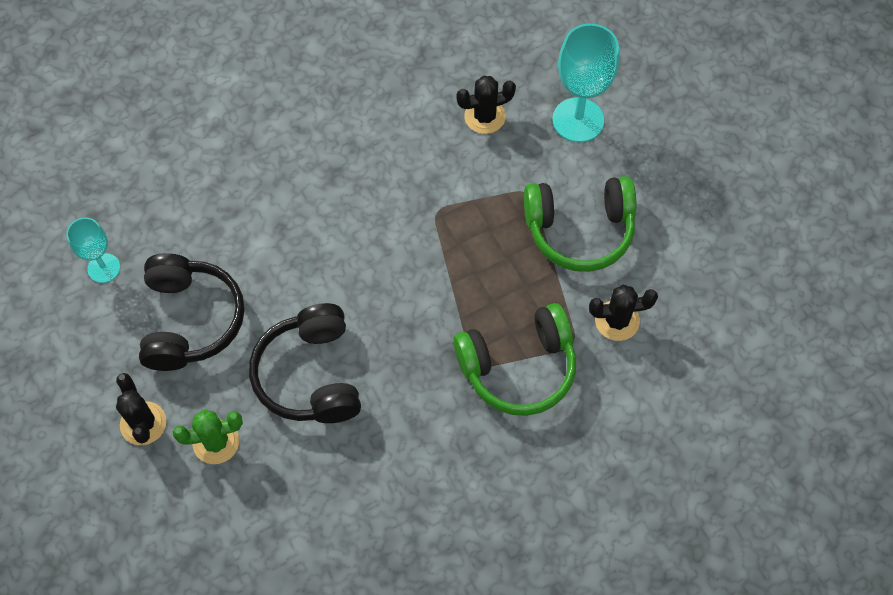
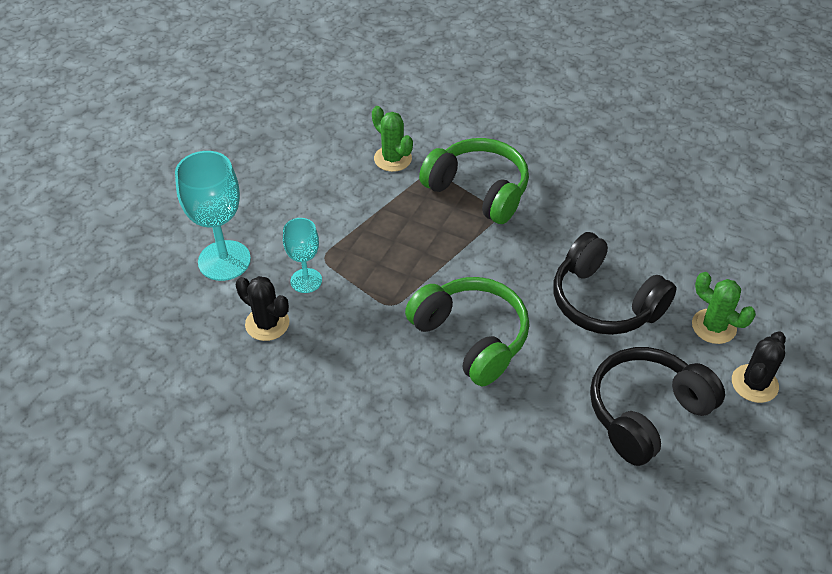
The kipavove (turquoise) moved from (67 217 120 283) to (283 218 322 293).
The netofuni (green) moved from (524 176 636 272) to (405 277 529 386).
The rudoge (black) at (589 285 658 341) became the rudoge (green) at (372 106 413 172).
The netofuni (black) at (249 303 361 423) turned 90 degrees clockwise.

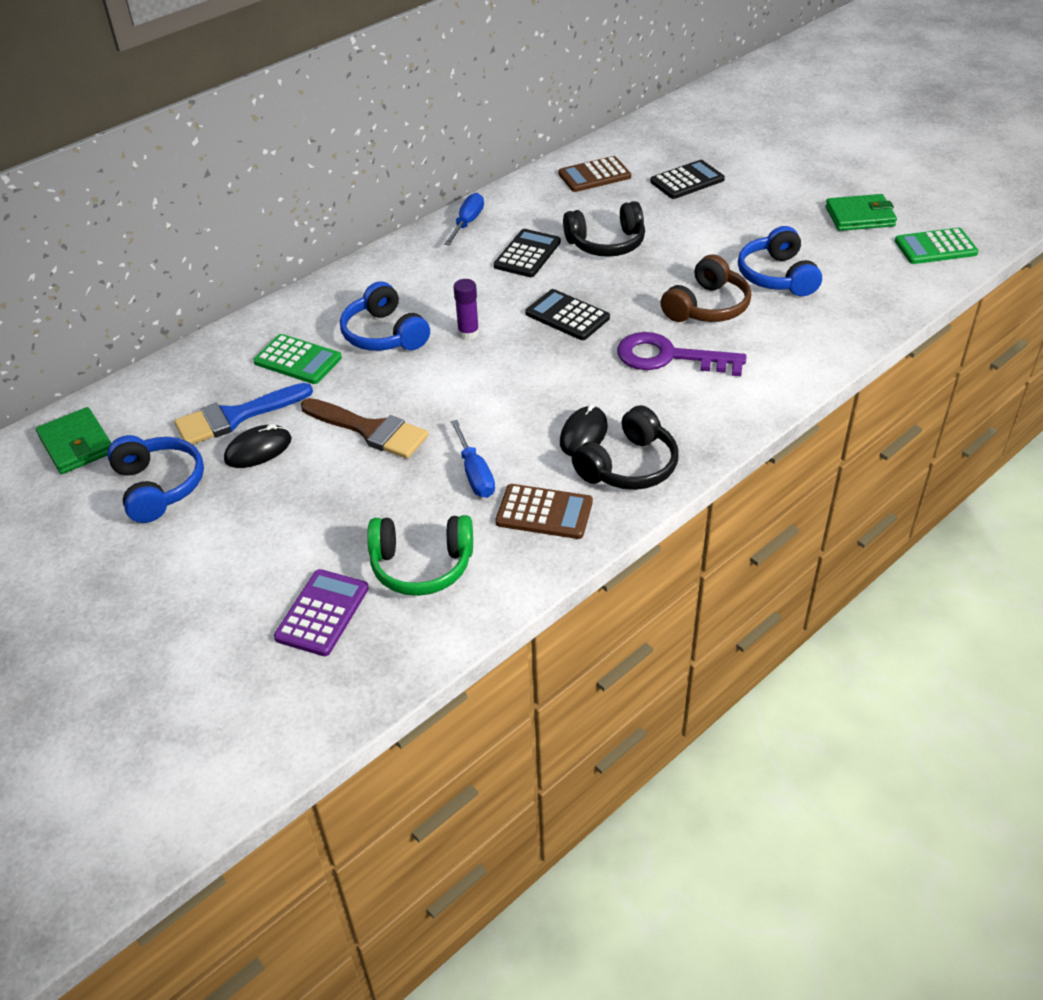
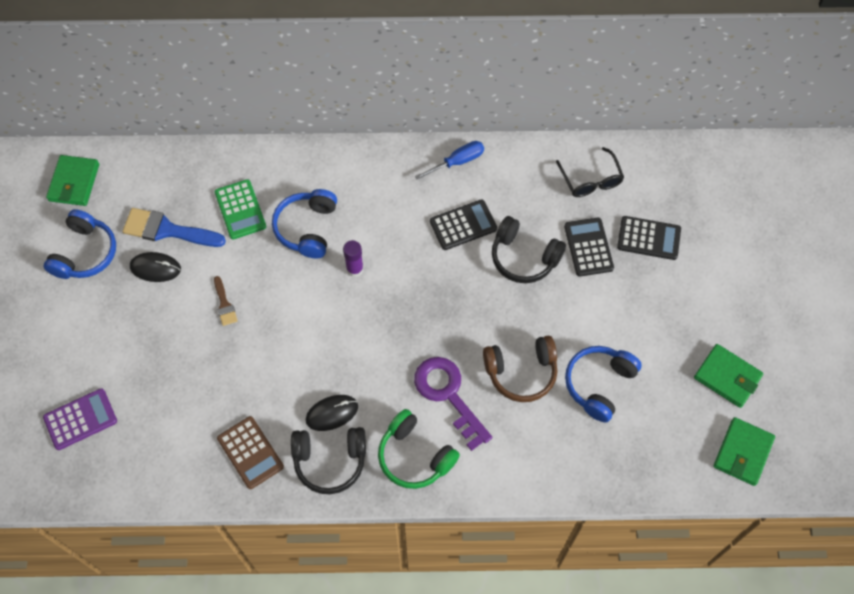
The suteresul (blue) at (450 420 495 498) disappeared.
The netofuni (green) moved from (367 515 473 596) to (378 409 460 489).
The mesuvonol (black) moved from (525 289 610 340) to (564 218 614 277).
The mesuvonol (brown) at (558 156 631 192) was replaced by the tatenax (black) at (556 147 624 197).
The mesuvonol (green) at (895 228 979 264) was replaced by the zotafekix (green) at (713 417 775 486).
The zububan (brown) at (301 398 429 459) changed to 0.52 times the size.

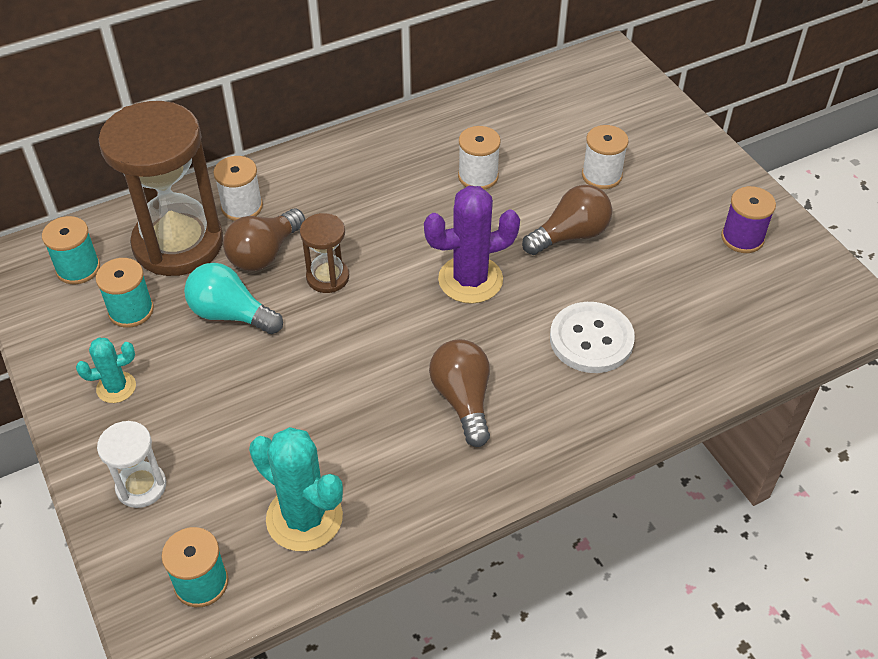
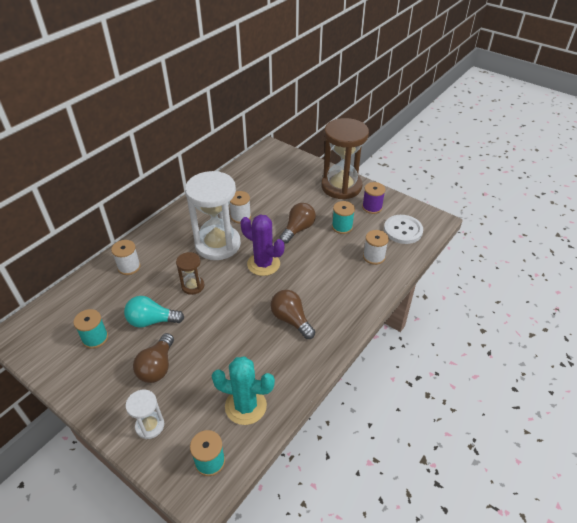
The rudoge (turquoise) at (76 338 136 403) disappeared.
The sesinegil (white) at (185 171 241 260) appeared.
The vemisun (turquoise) moved from (42 216 100 284) to (332 201 355 234).
The sesinegil (brown) moved from (98 101 223 276) to (321 118 369 199).
The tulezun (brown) moved from (223 209 305 271) to (133 333 174 383).
The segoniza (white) moved from (550 302 635 373) to (384 215 423 244).
The vemisun (white) moved from (582 125 629 189) to (363 230 389 265).
The rudoge (purple) at (424 186 520 304) turned 75 degrees clockwise.

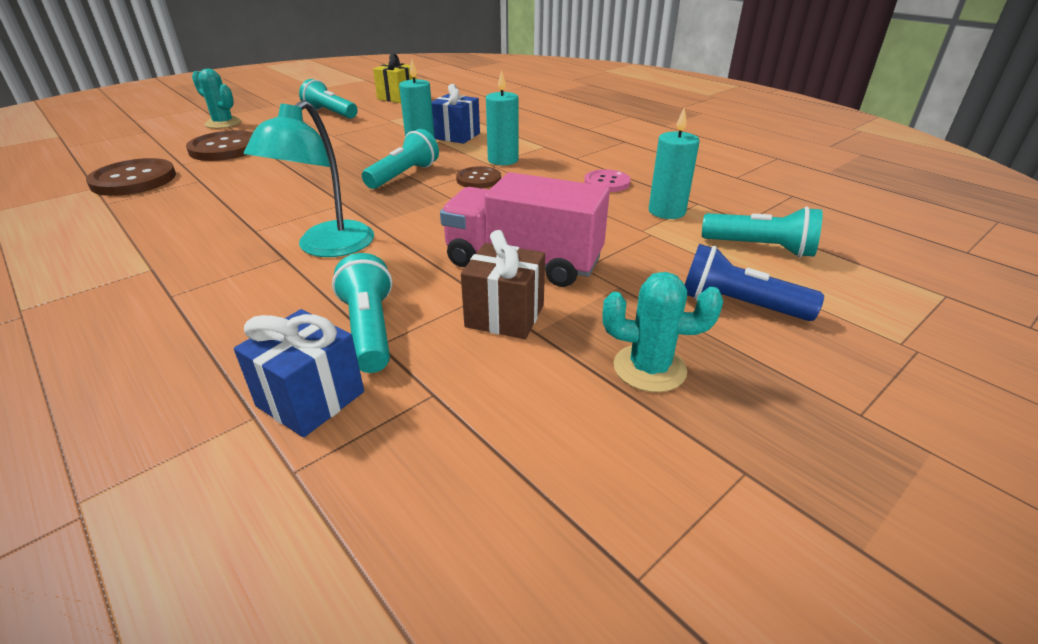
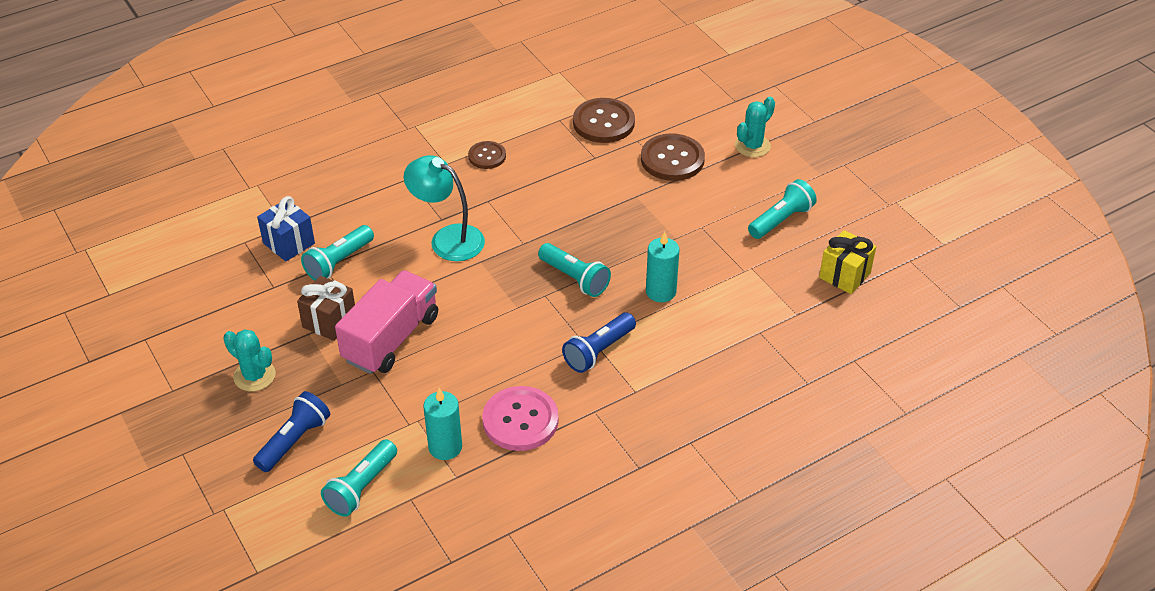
The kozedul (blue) at (432 84 480 144) disappeared.
The segoniza (brown) moved from (456 166 501 189) to (468 141 506 169).
The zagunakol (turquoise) at (486 70 519 165) was replaced by the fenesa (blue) at (562 313 636 373).
The fenesa (turquoise) at (332 253 392 373) turned 135 degrees clockwise.
The rudoge (turquoise) at (602 272 723 392) turned 75 degrees counterclockwise.
The segoniza (pink) at (584 169 630 192) changed to 1.69 times the size.

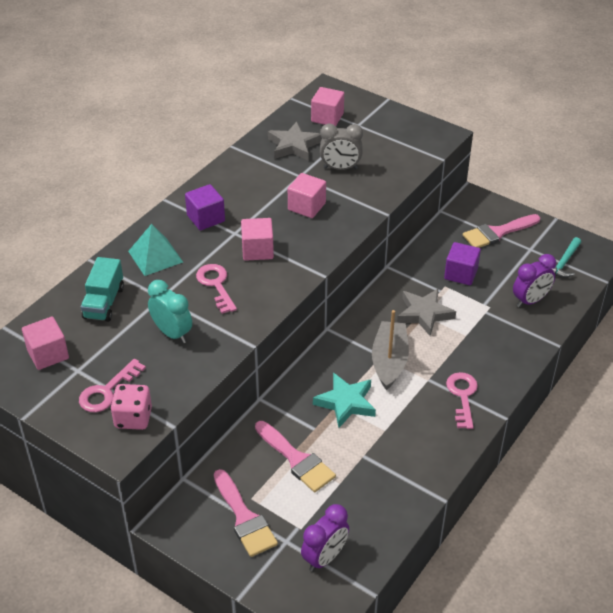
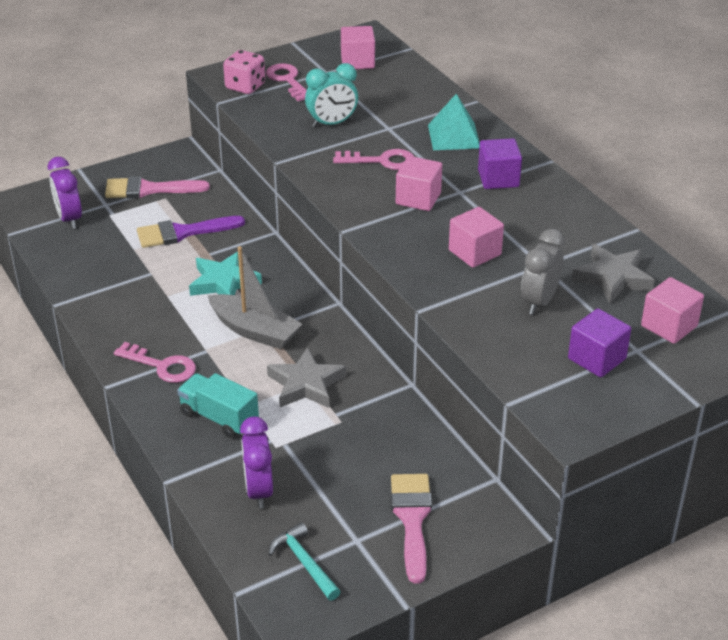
The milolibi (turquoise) moved from (81 257 124 322) to (177 373 259 438).
The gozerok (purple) moved from (444 242 481 285) to (568 309 631 377).
The zububan (pink) at (255 421 336 492) became the zububan (purple) at (137 216 245 248).

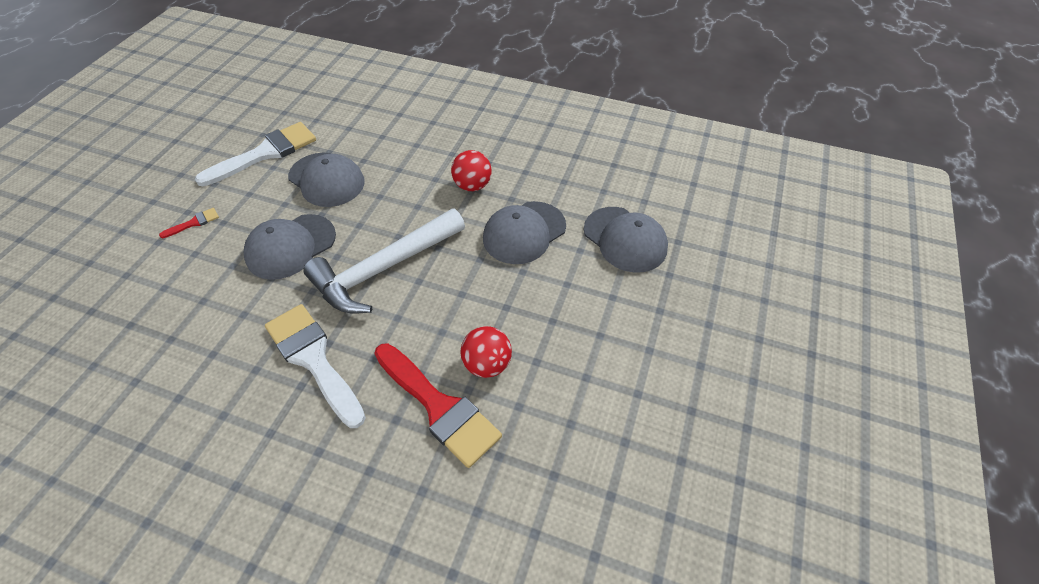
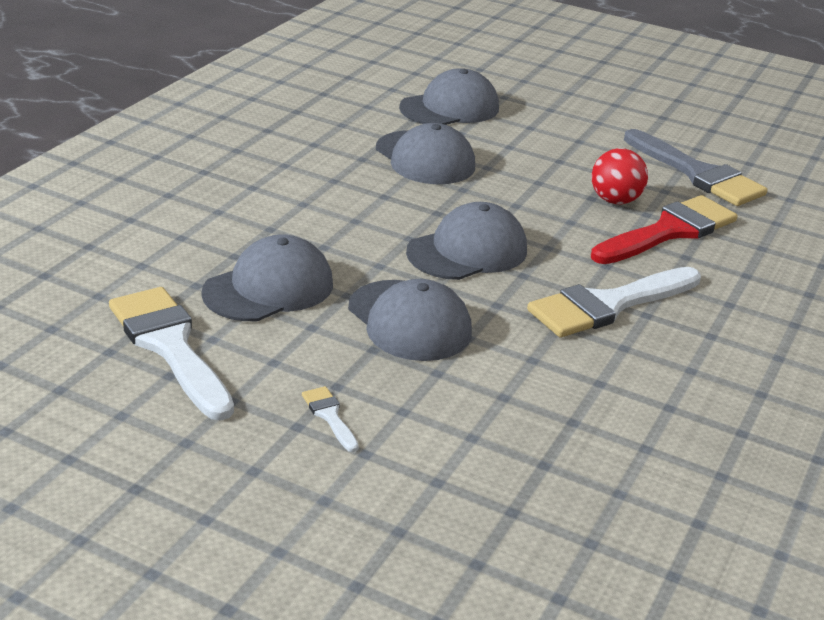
The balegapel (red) at (451 150 492 191) disappeared.
The zububan (grey) at (624 129 767 206) appeared.
The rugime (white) at (303 208 465 314) was replaced by the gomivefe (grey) at (406 202 527 280).
The zububan (red) at (159 208 219 238) became the zububan (white) at (302 386 359 452).

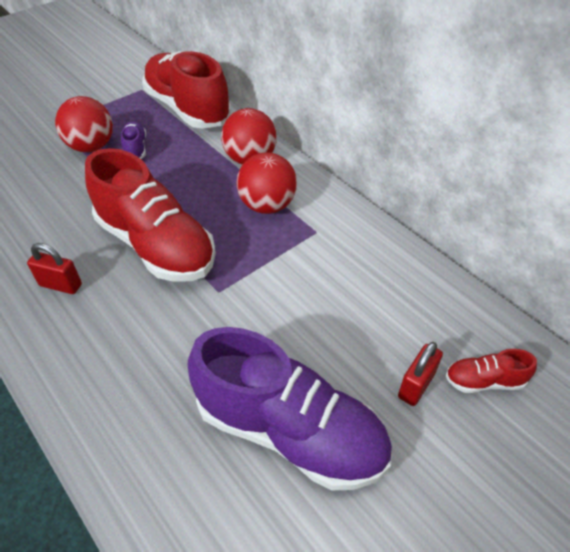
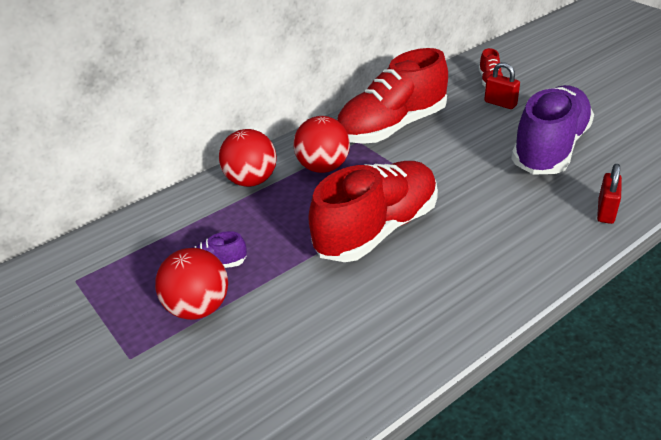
The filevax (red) moved from (27 243 82 294) to (597 164 622 224).
The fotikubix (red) moved from (142 51 231 129) to (337 48 448 144).

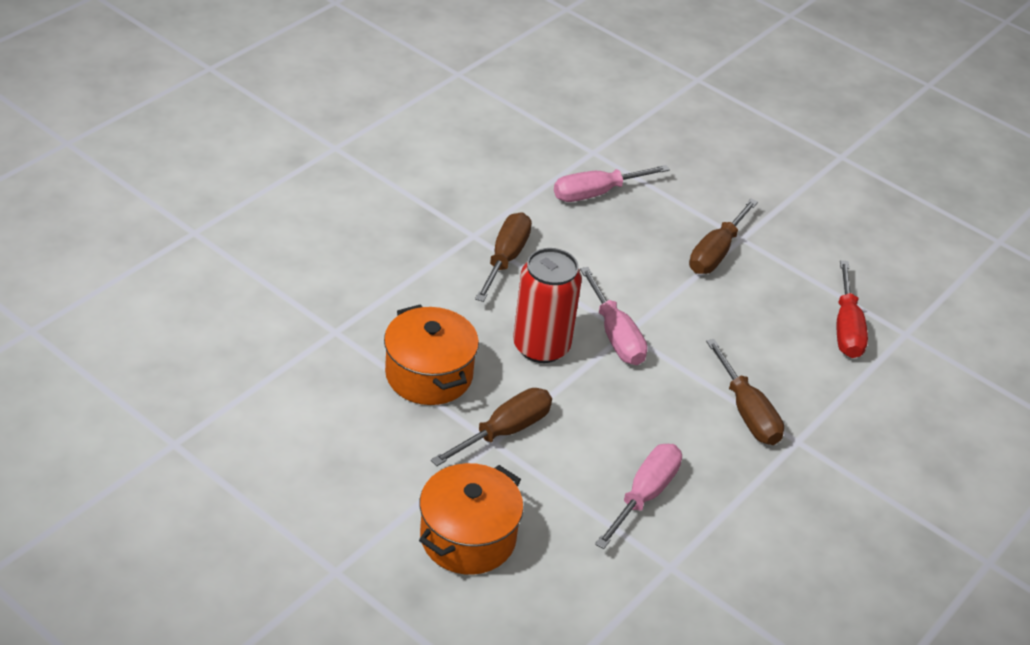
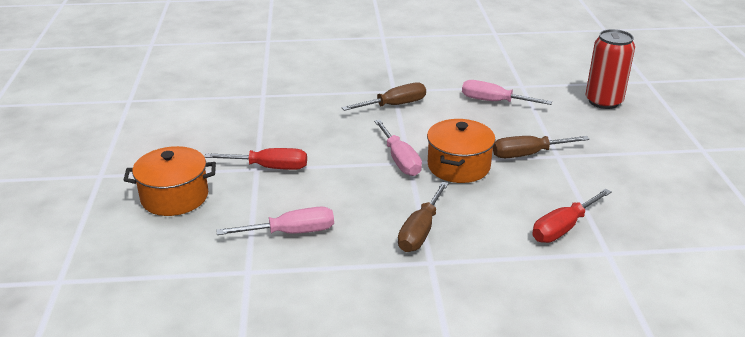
The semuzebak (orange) moved from (384 304 479 405) to (427 119 495 183).
The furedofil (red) moved from (513 248 582 363) to (586 29 635 109).
The suteresul (brown) at (431 388 552 466) became the suteresul (red) at (204 148 307 170).
The suteresul (pink) at (580 267 648 365) turned 45 degrees counterclockwise.

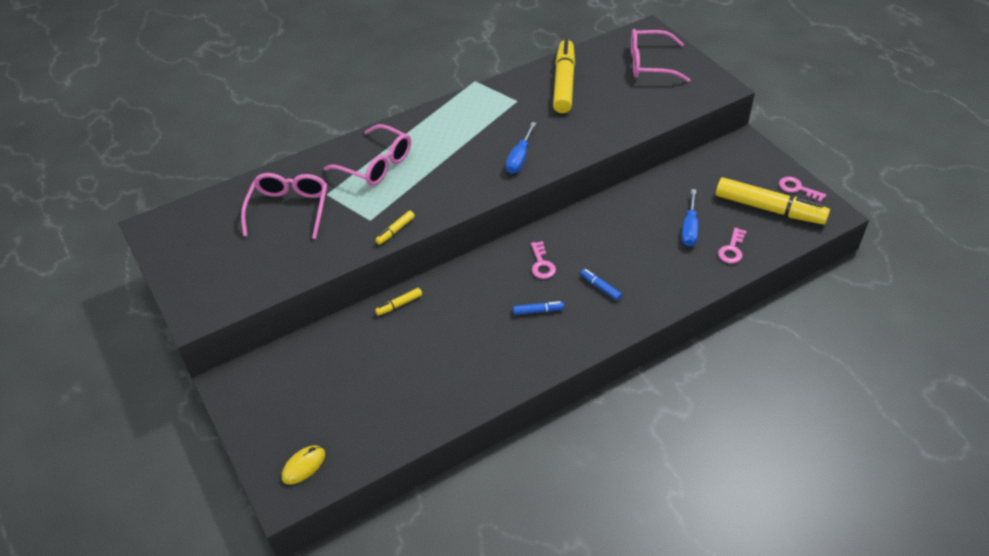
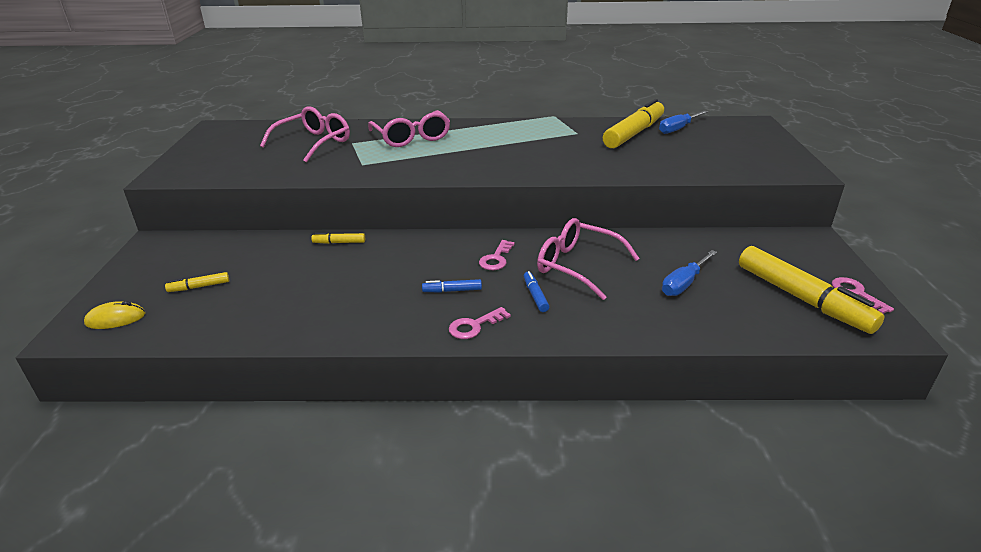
The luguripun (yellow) moved from (375 211 415 245) to (165 272 229 292).
The suteresul (blue) moved from (506 122 536 174) to (659 111 708 134).
The tatenax (pink) moved from (631 29 690 82) to (537 218 640 300).
The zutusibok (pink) moved from (718 228 746 264) to (449 307 511 339).
The luguripun (blue) at (513 301 564 315) turned 150 degrees clockwise.

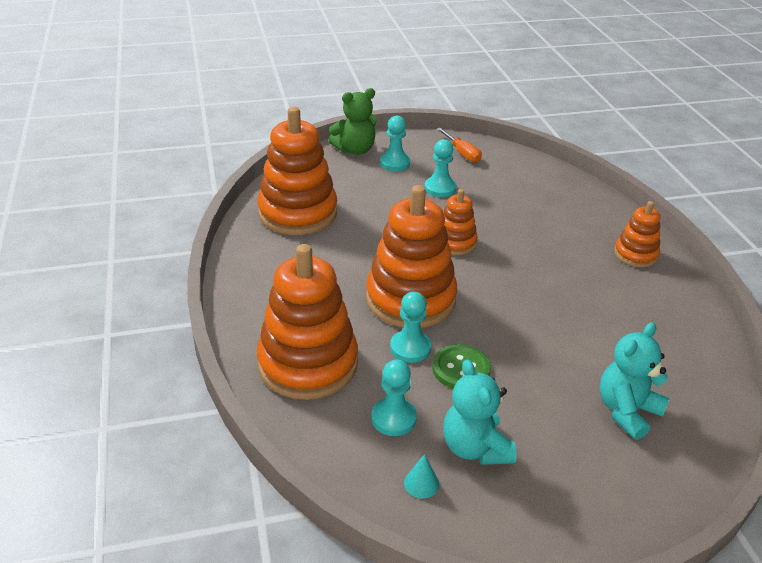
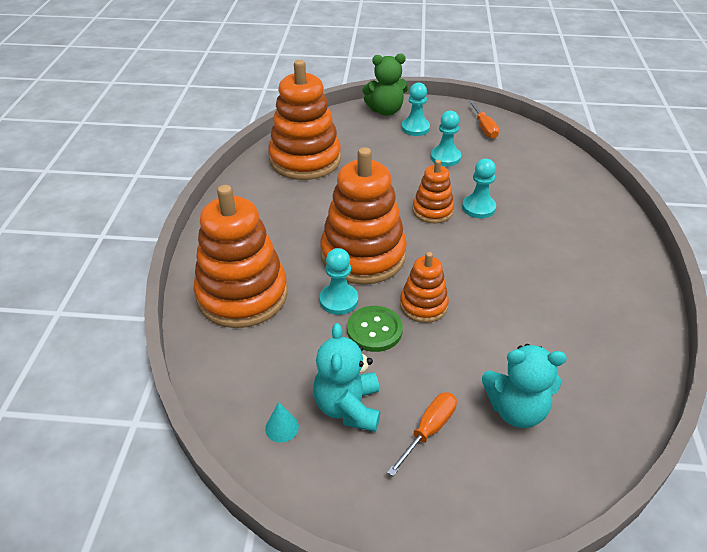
The suteresul (orange) at (387 392 457 476) appeared.
The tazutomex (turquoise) moved from (371 359 417 436) to (462 159 496 218).
The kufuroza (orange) moved from (614 201 661 268) to (400 252 449 323).
The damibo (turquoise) at (599 322 669 440) turned 150 degrees counterclockwise.

